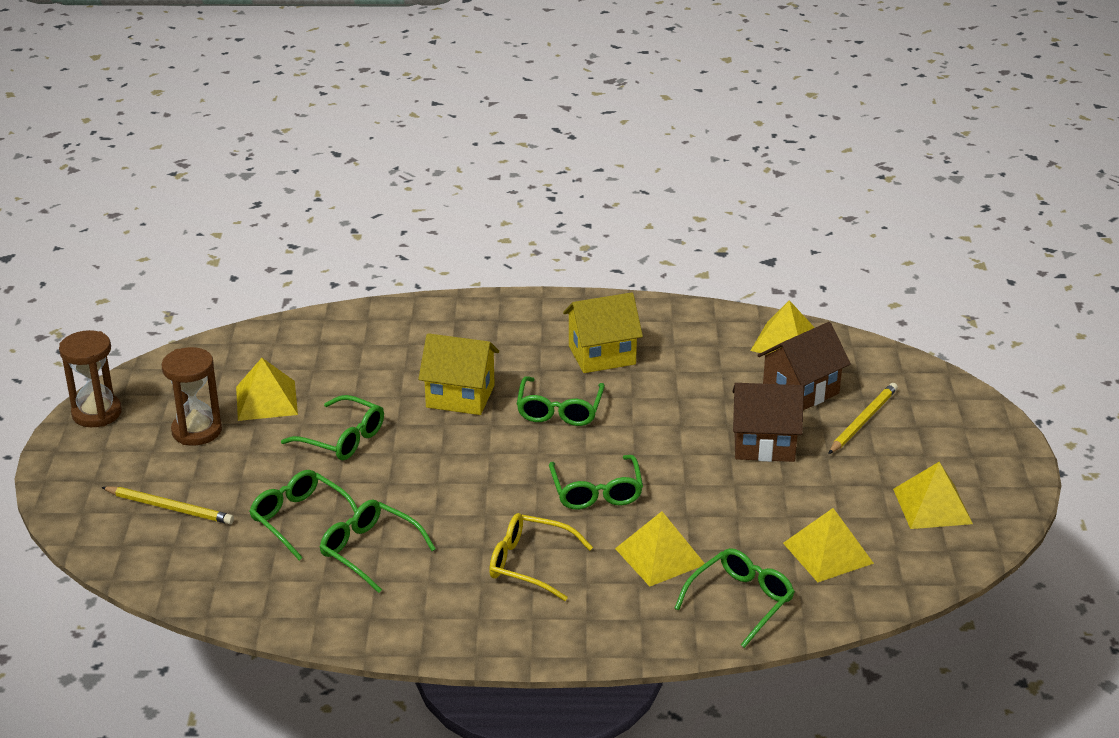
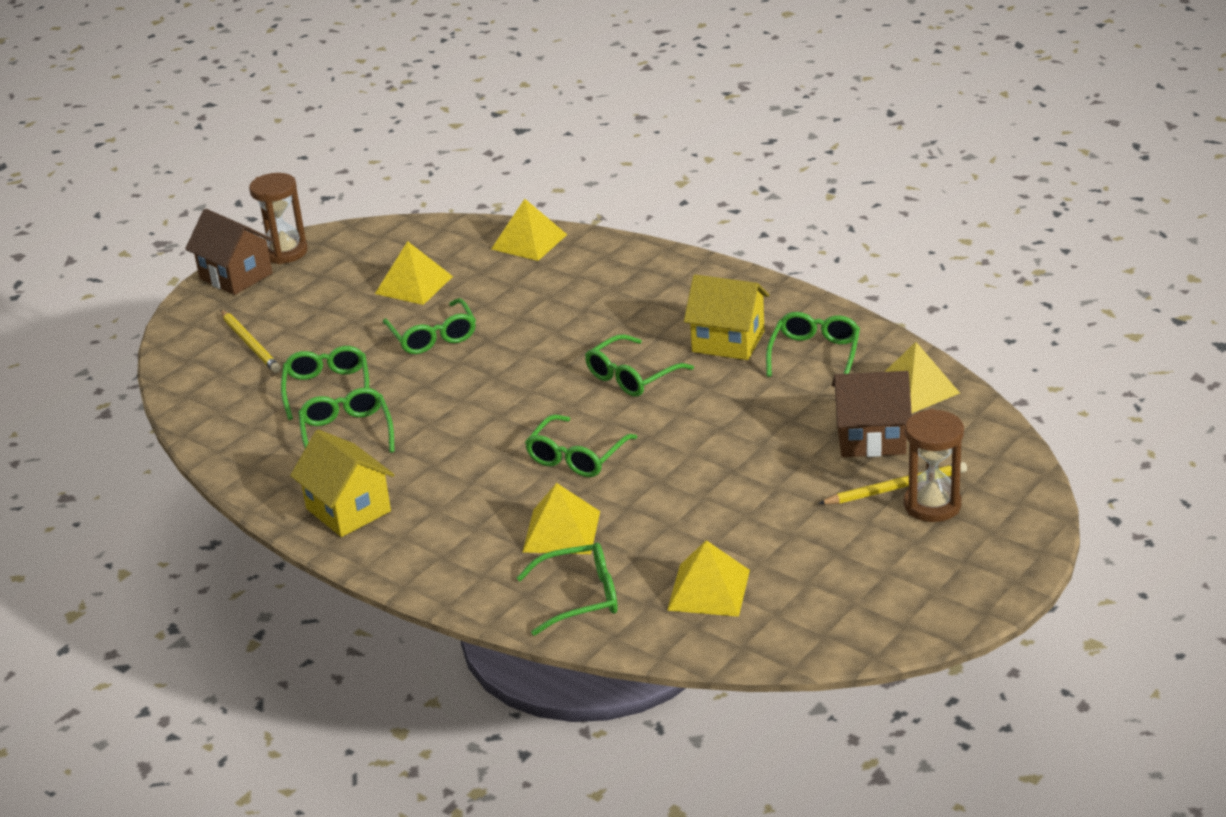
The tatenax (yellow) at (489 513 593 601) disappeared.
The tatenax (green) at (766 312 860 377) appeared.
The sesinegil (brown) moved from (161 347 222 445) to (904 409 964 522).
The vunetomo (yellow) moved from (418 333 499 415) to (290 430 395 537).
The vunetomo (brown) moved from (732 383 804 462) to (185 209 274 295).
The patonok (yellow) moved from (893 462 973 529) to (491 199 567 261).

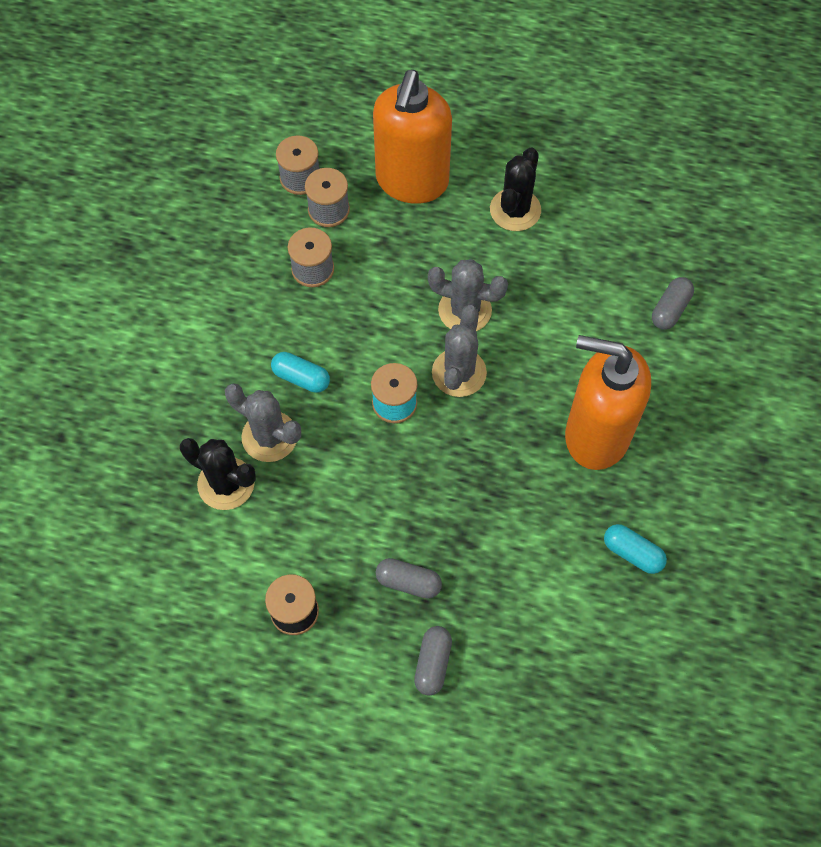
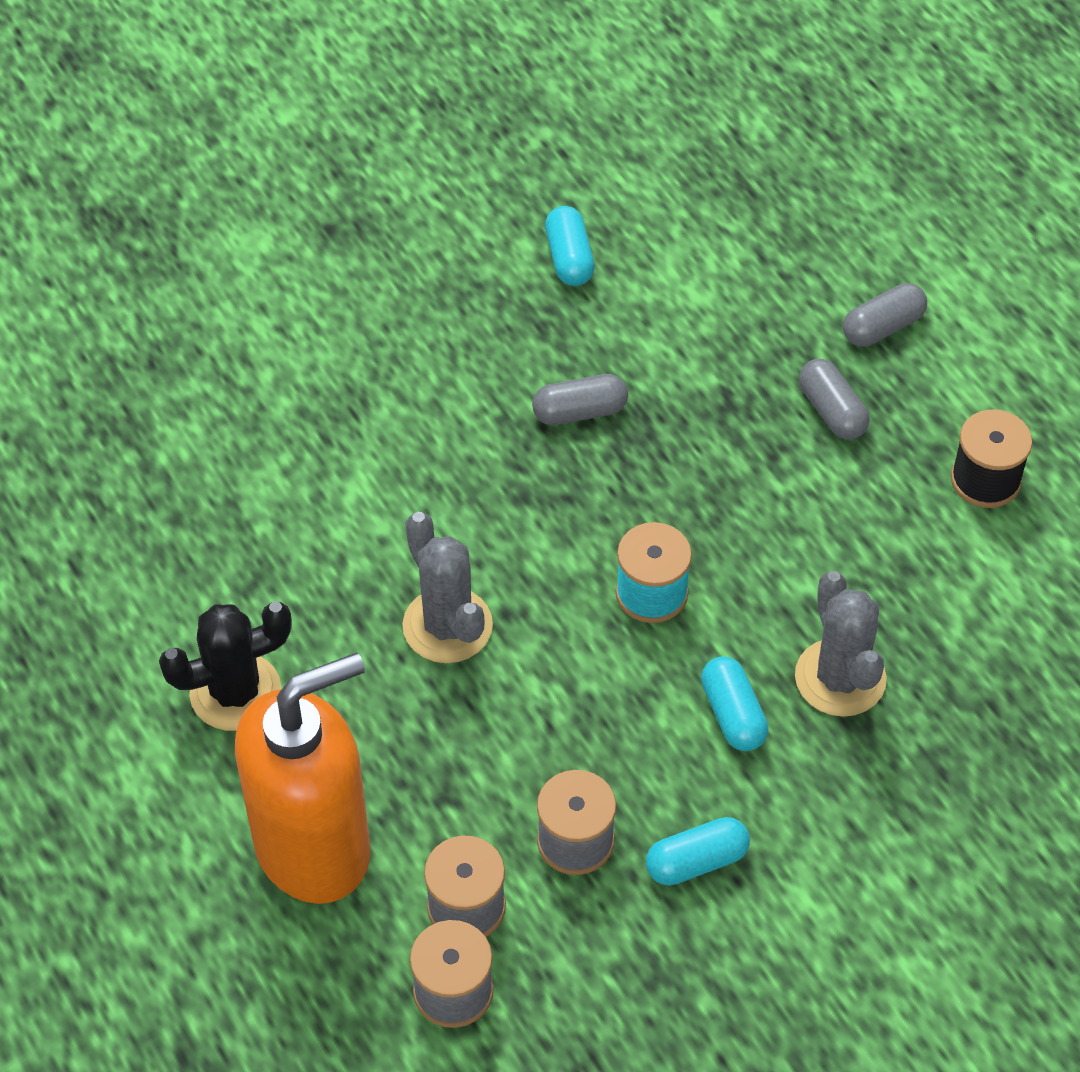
The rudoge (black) at (180 438 256 510) disappeared.
The rudoge (grey) at (432 305 487 397) disappeared.
The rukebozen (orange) at (565 335 651 470) disappeared.
The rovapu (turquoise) at (646 817 750 885) appeared.
The rovapu (grey) moved from (652 277 694 330) to (532 374 628 425).

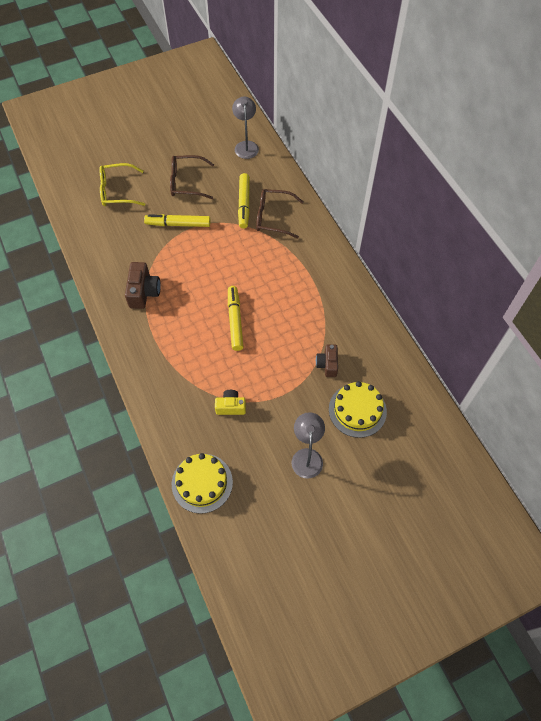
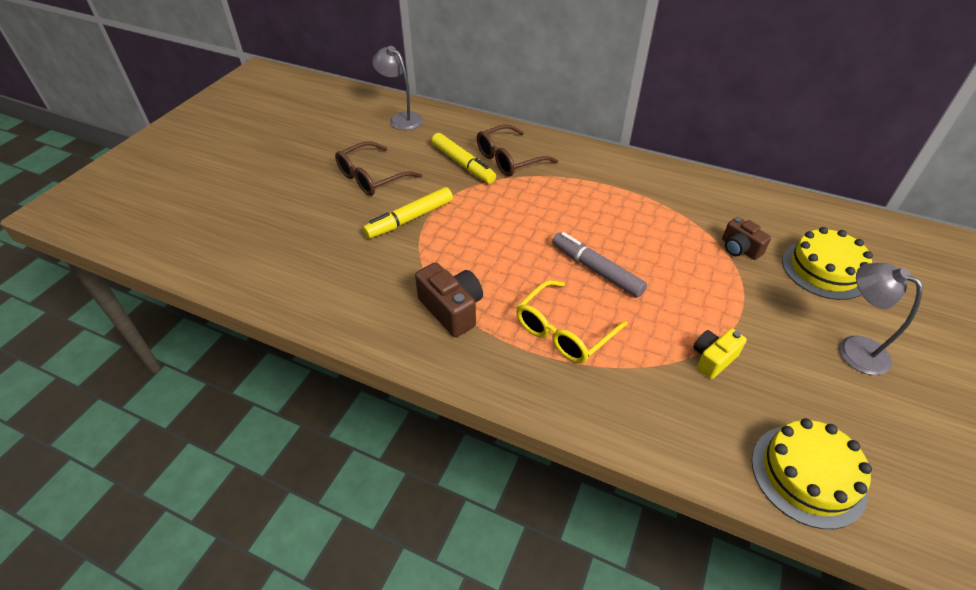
The tatenax (yellow) moved from (99 163 145 206) to (516 280 627 363).
The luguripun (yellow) at (228 286 244 351) became the luguripun (grey) at (552 232 647 298).

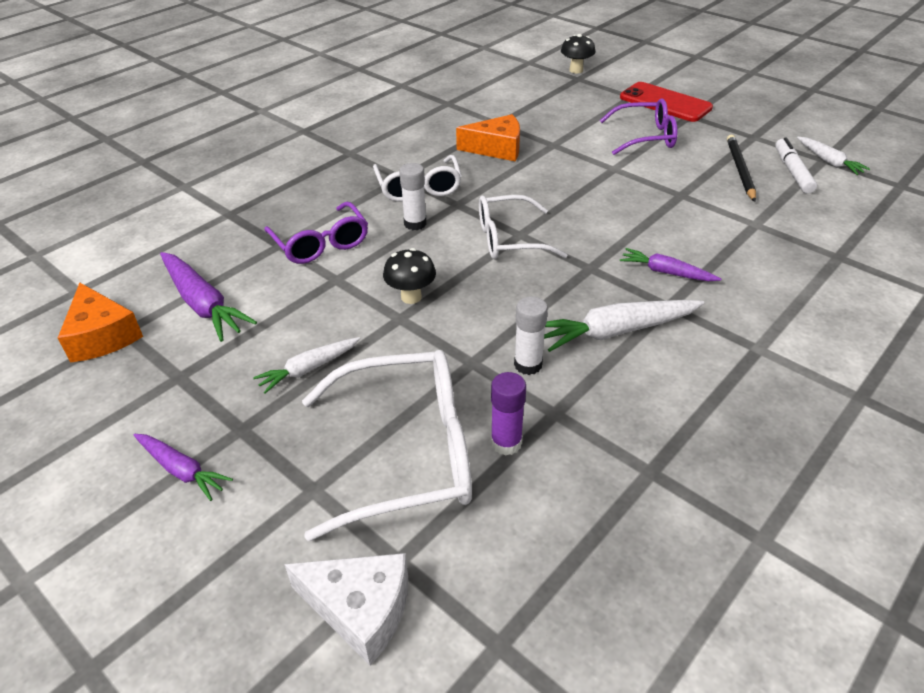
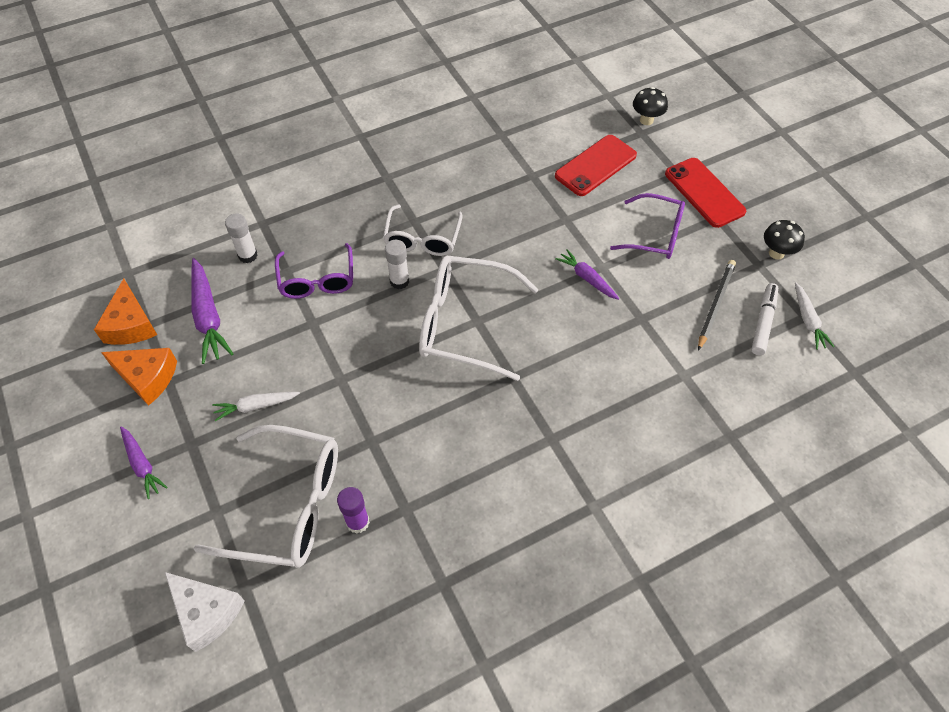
The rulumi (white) at (544 300 704 352) disappeared.
The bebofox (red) at (555 135 637 196) appeared.
The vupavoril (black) moved from (383 248 436 304) to (764 220 805 260).
The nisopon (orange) moved from (456 114 520 161) to (101 348 177 406).
The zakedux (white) moved from (514 296 548 375) to (225 213 258 263).
The rulumi (purple) moved from (620 248 721 281) to (555 249 620 300).
The tatenax (white) at (479 195 567 259) changed to 1.55 times the size.

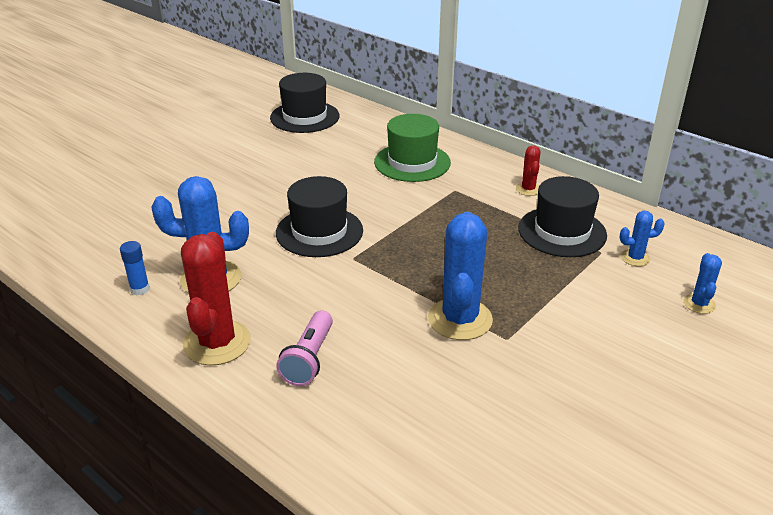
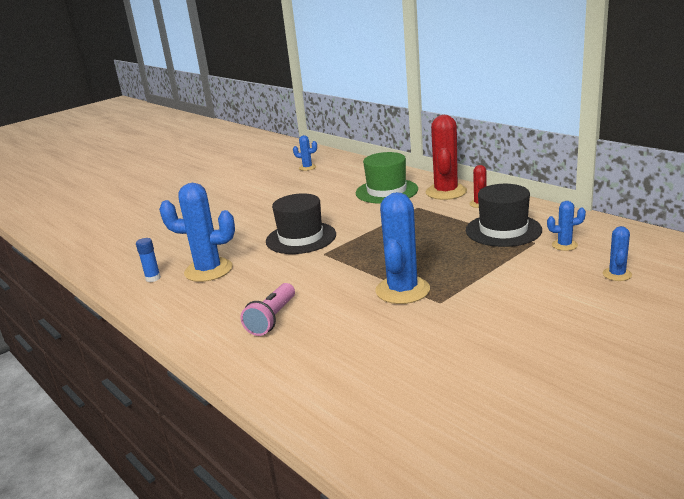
The rudoge (red) moved from (181 232 251 365) to (425 115 467 200).
The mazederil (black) at (270 73 339 133) was replaced by the rudoge (blue) at (293 135 317 171).

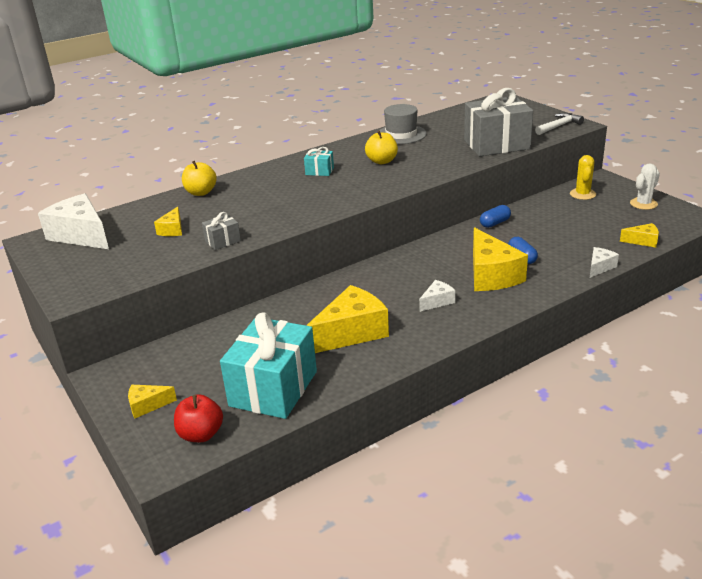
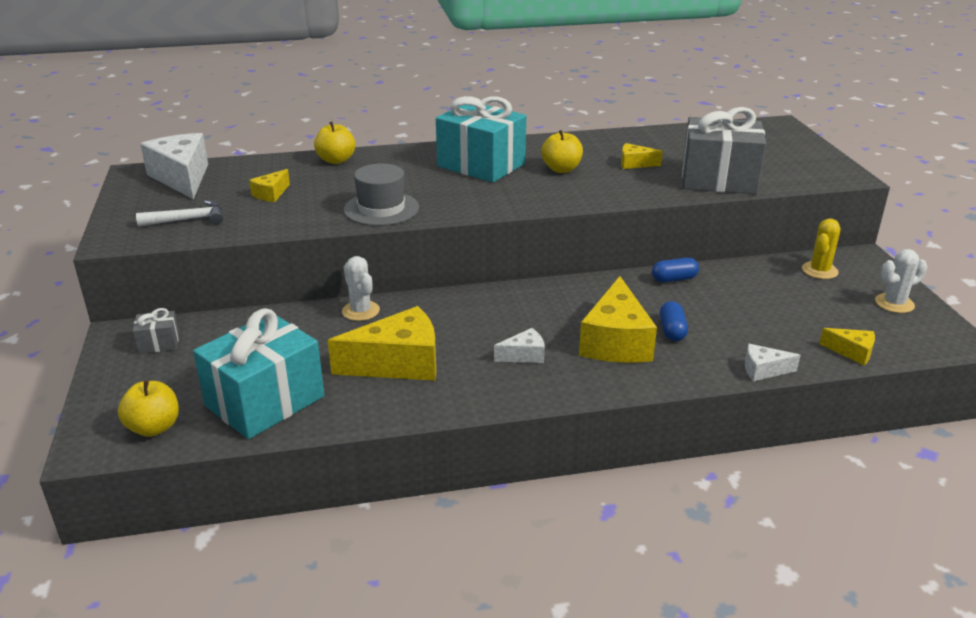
The rudoge (white) at (342 256 380 321) appeared.
The nisopon (yellow) moved from (128 385 177 418) to (621 143 663 169).
The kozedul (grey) moved from (202 212 241 250) to (133 308 179 354).
The mazederil (grey) moved from (379 104 427 144) to (343 164 419 226).
The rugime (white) moved from (535 113 584 135) to (136 200 223 227).
The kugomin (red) at (174 394 223 442) became the kugomin (yellow) at (118 380 179 437).
The nisopon (white) at (590 247 619 278) turned 150 degrees counterclockwise.
The kozedul (turquoise) at (304 147 334 176) changed to 2.28 times the size.

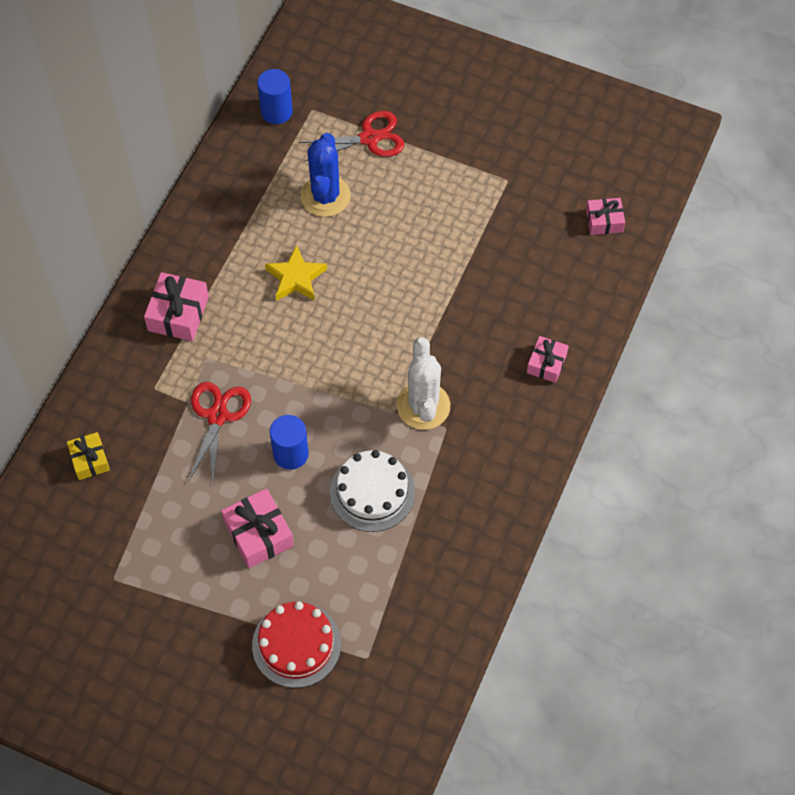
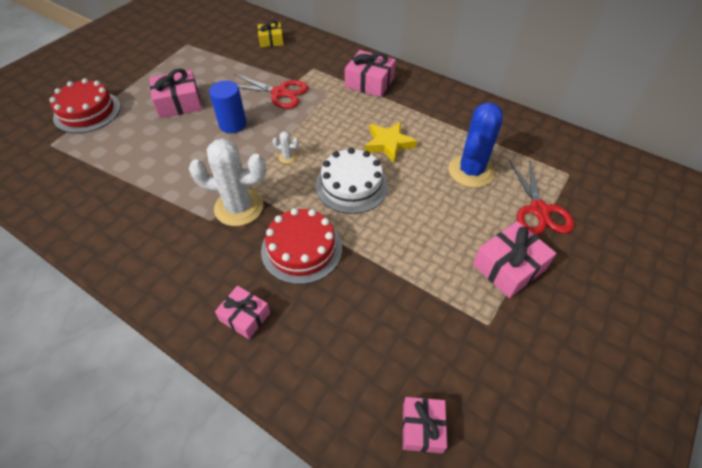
The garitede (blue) at (257 69 293 124) disappeared.
The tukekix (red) at (261 208 342 284) appeared.
The rudoge (white) at (273 131 299 164) appeared.
The kozedul (pink) at (473 221 556 298) appeared.
The tukekix (white) moved from (330 450 415 532) to (315 148 388 214).
The rudoge (blue) at (301 133 351 217) turned 75 degrees counterclockwise.

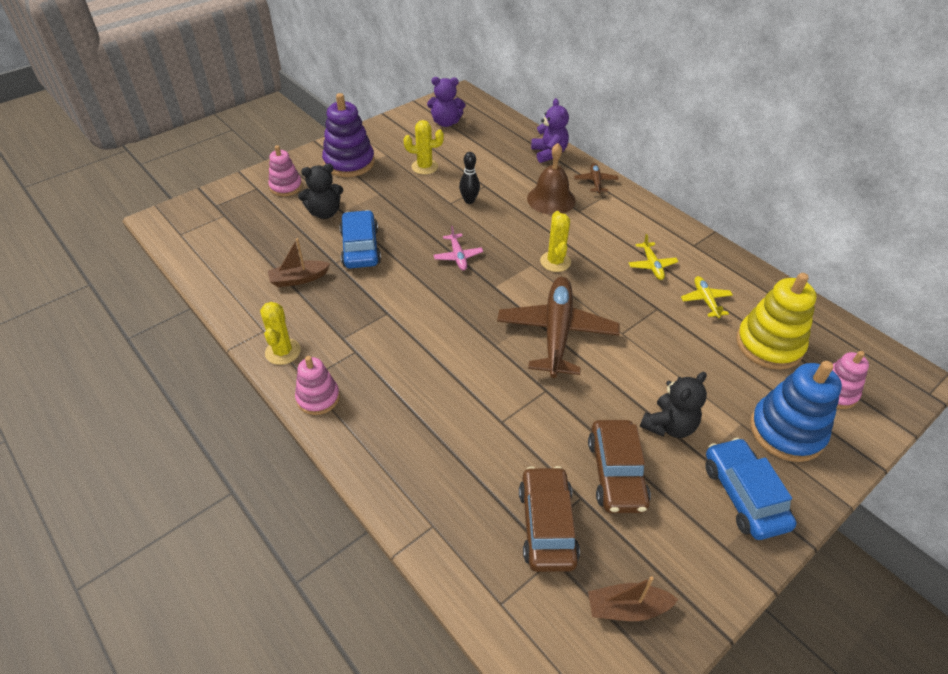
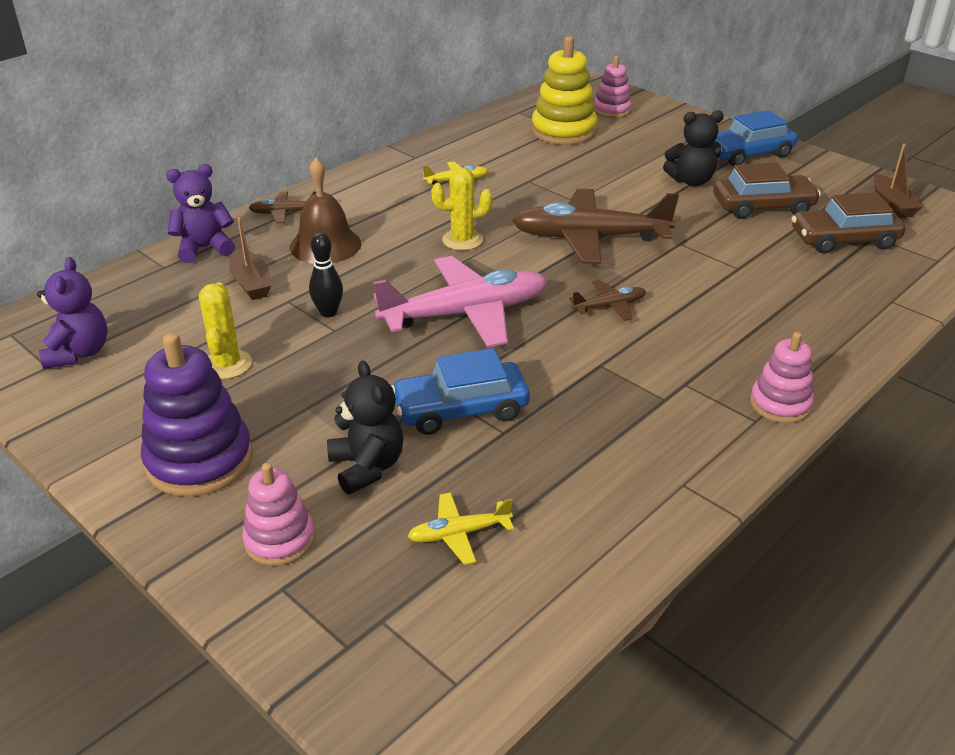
The rudoge (yellow) at (260 302 301 365) disappeared.
The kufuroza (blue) at (750 361 842 462) disappeared.
The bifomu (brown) at (569 280 646 321) appeared.
The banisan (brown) moved from (268 238 330 287) to (229 217 271 300).
The bifomu (yellow) moved from (681 276 733 318) to (408 492 514 565).
The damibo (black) at (640 372 707 438) turned 135 degrees clockwise.
The bifomu (pink) at (433 226 483 271) changed to 2.19 times the size.

